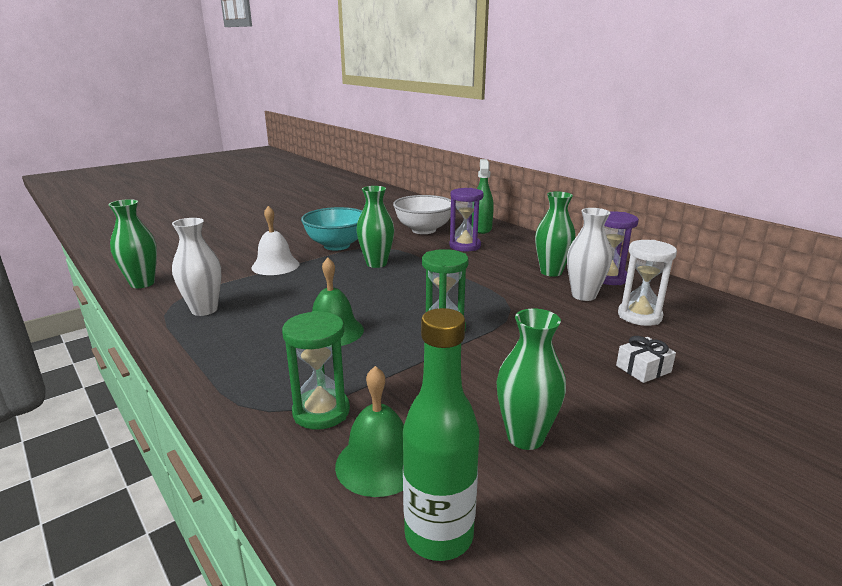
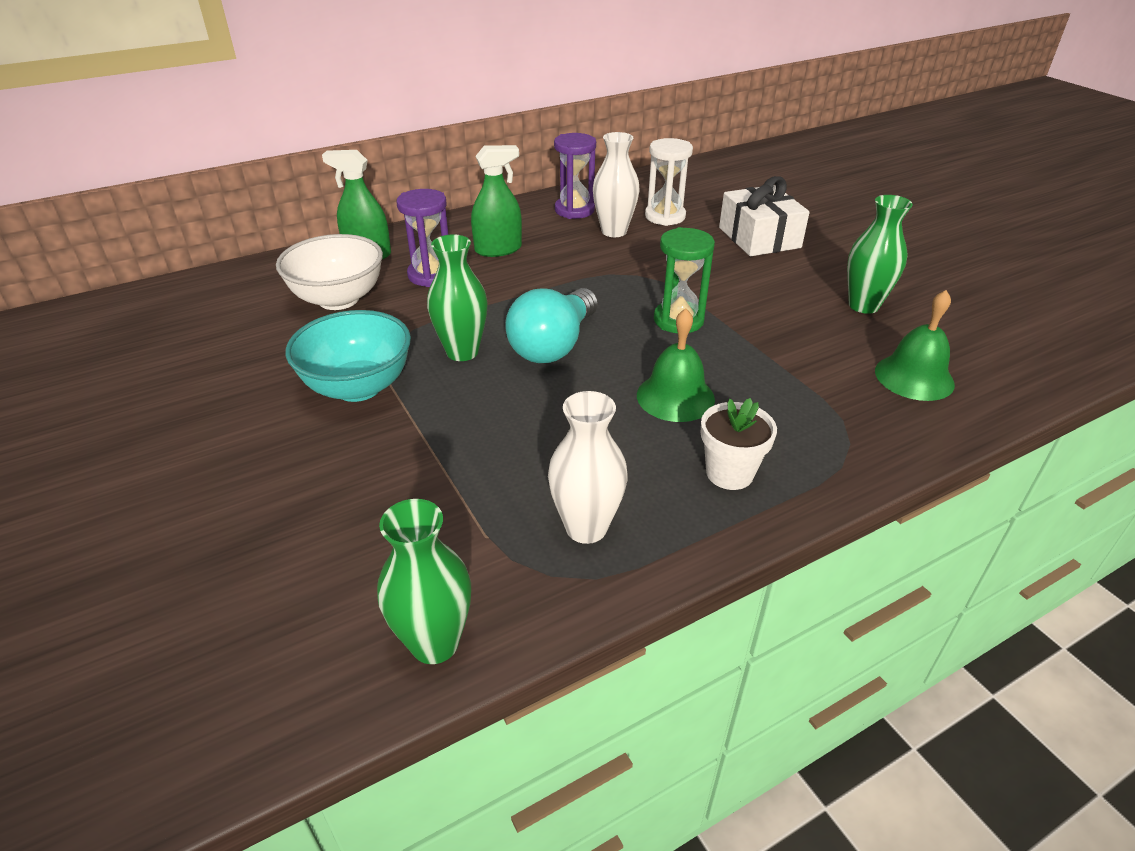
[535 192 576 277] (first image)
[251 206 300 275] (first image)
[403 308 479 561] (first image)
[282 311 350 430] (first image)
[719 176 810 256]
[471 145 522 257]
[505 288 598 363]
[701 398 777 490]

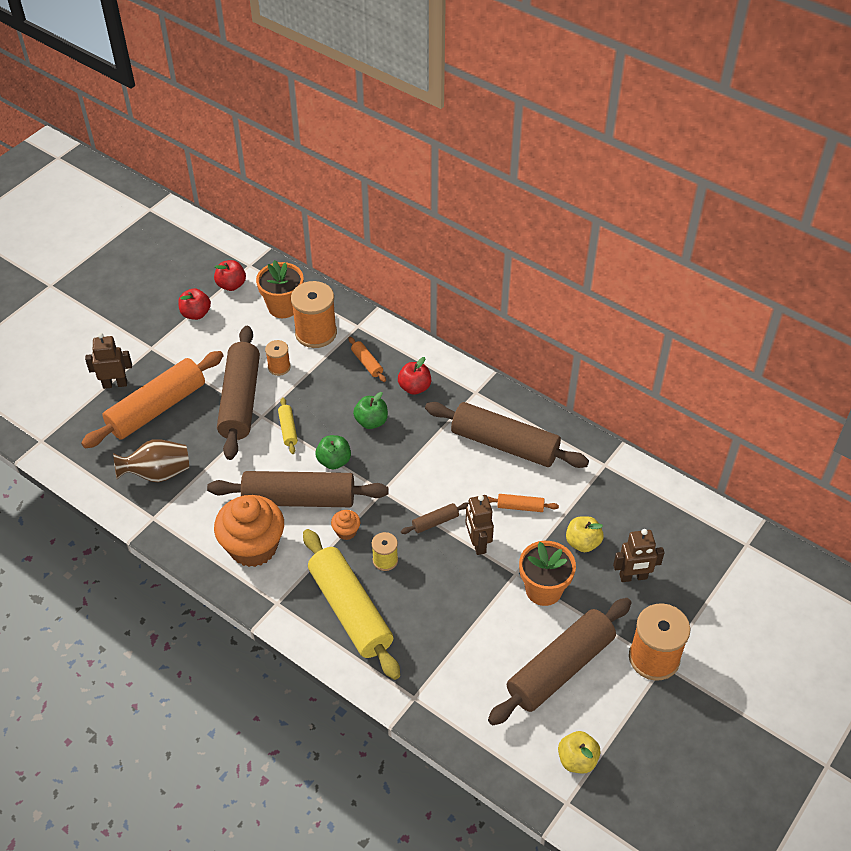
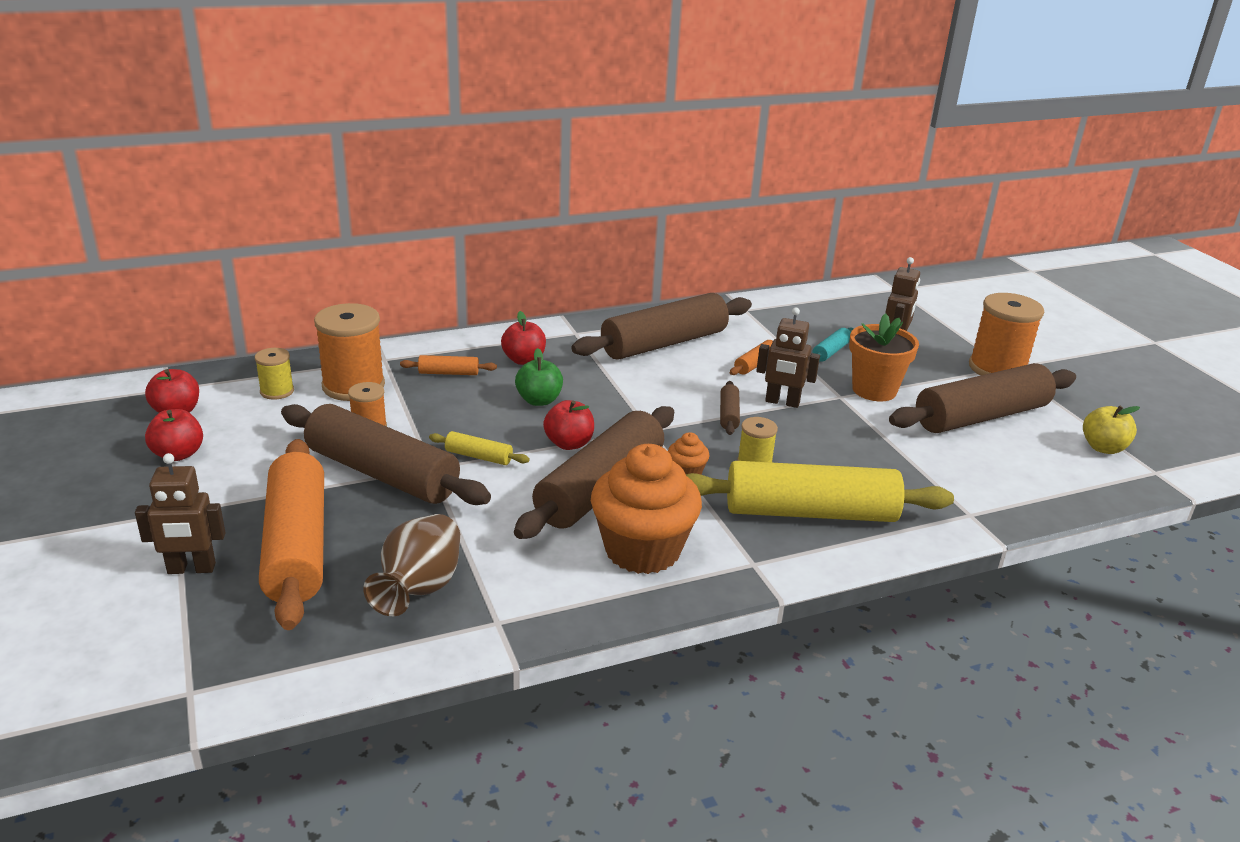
[255 348 294 400]
[135 453 226 574]
[543 400 594 450]
[813 327 854 362]
[889 363 1076 433]

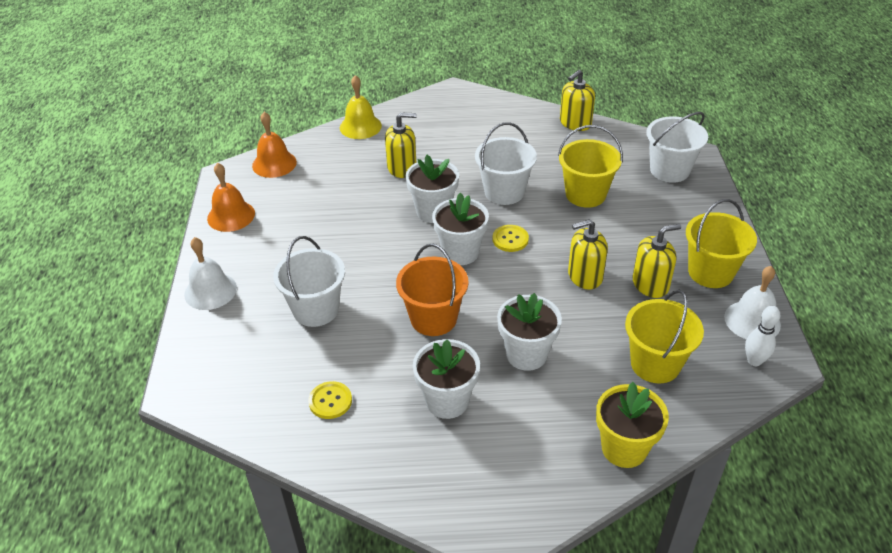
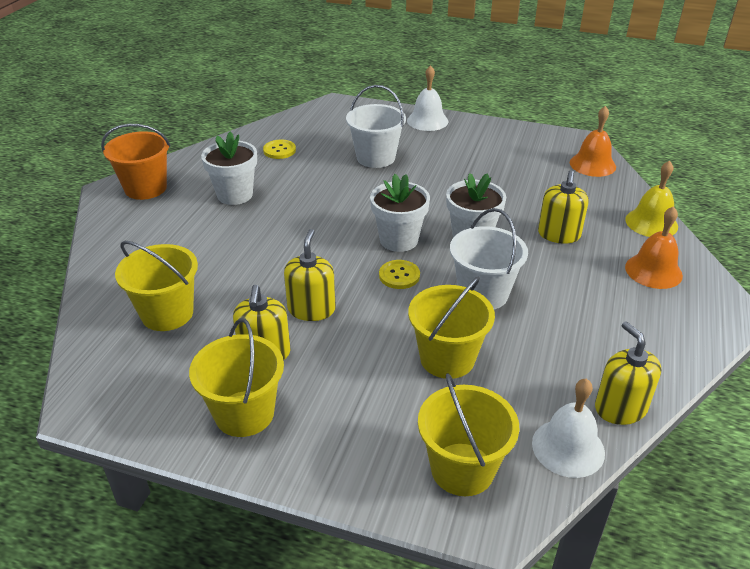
[418 373 519 496]
[625 206 683 289]
[101 124 171 200]
[532 378 605 478]
[497 293 562 371] (first image)
[745 306 780 366] (first image)
[596 382 669 468] (first image)

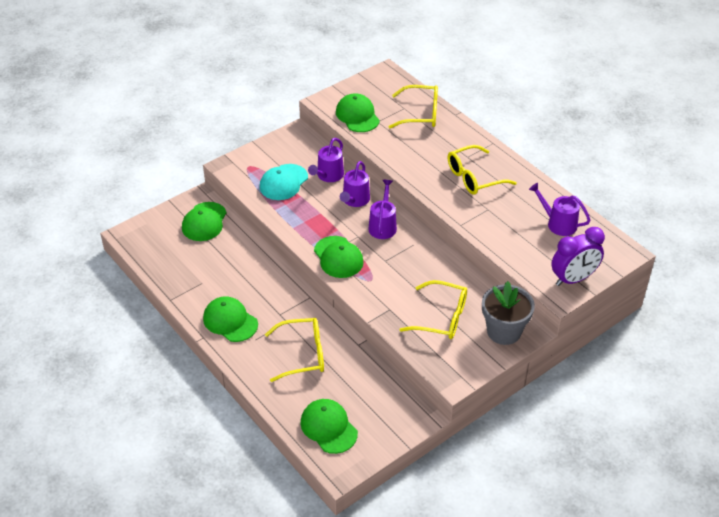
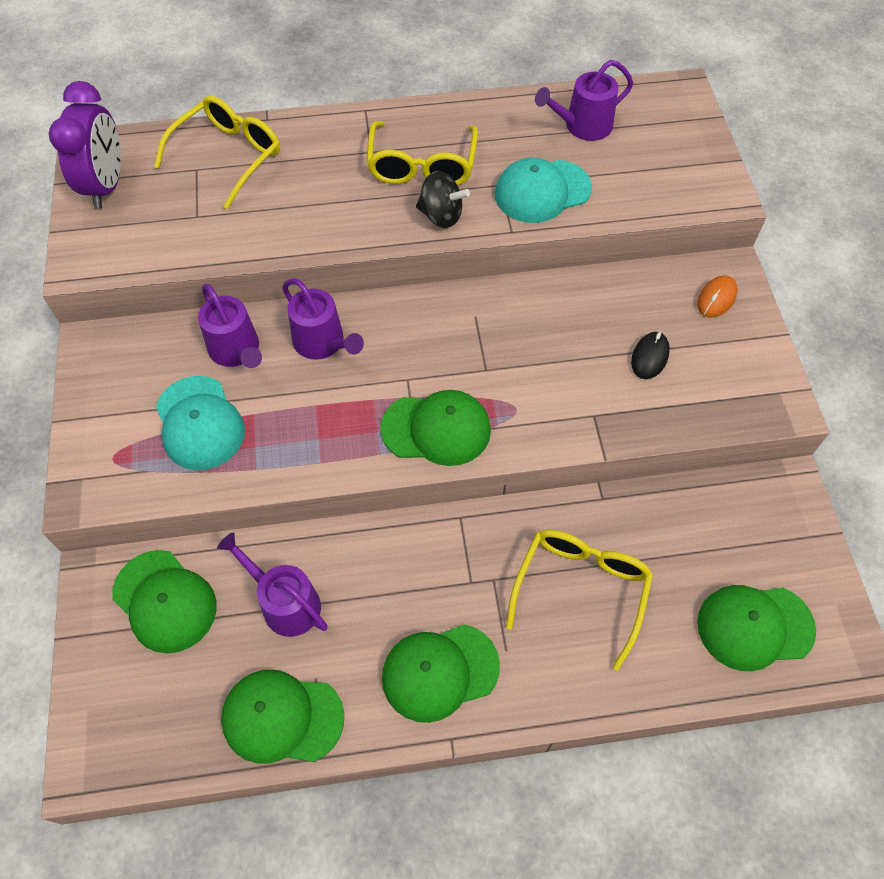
[221 670 344 764]
[217 532 328 637]
[49 81 121 209]
[631 332 670 379]
[697 275 738 318]
[495 158 592 223]
[416 171 470 228]

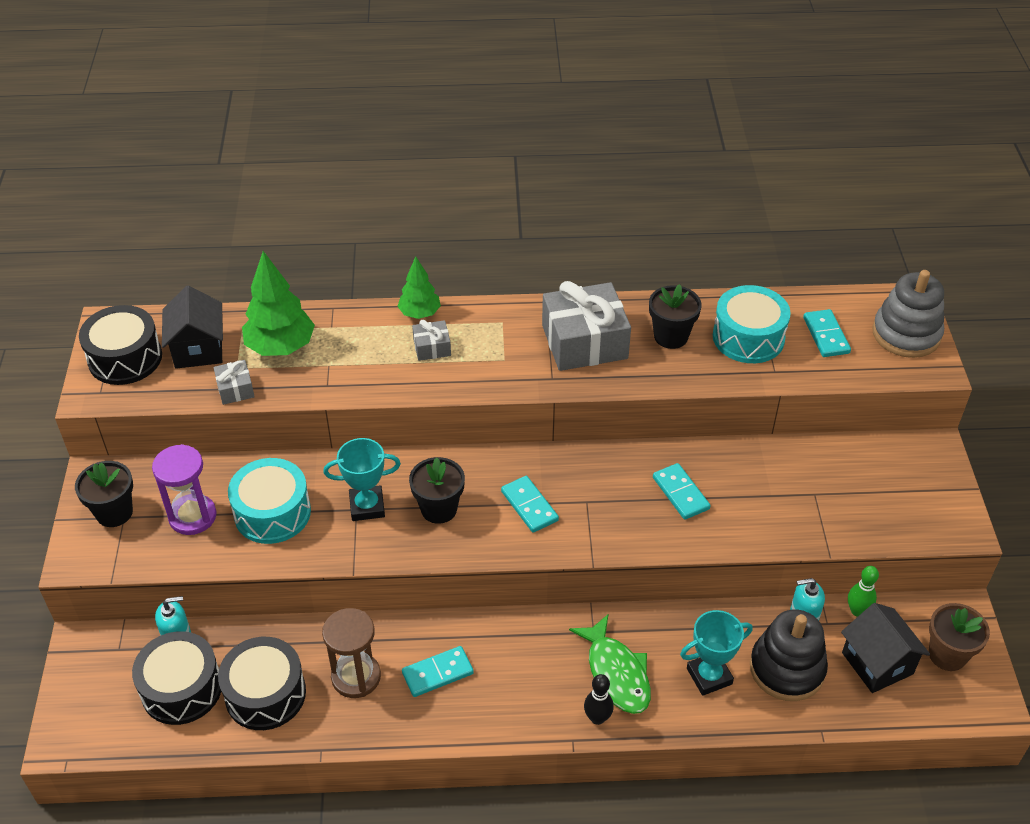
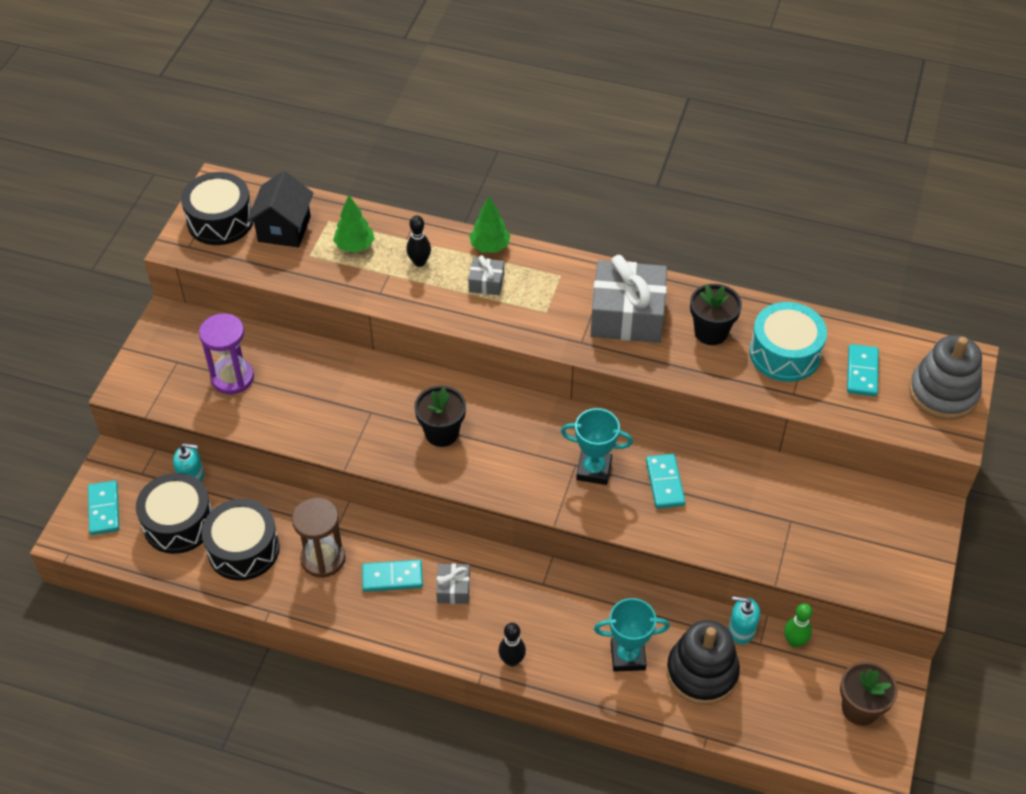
[333 195 374 253]
[436 564 470 604]
[561 408 633 485]
[228 458 311 544] (first image)
[75 461 133 527] (first image)
[88 481 119 535]
[841 603 930 693] (first image)
[569 615 651 714] (first image)
[406 215 431 267]

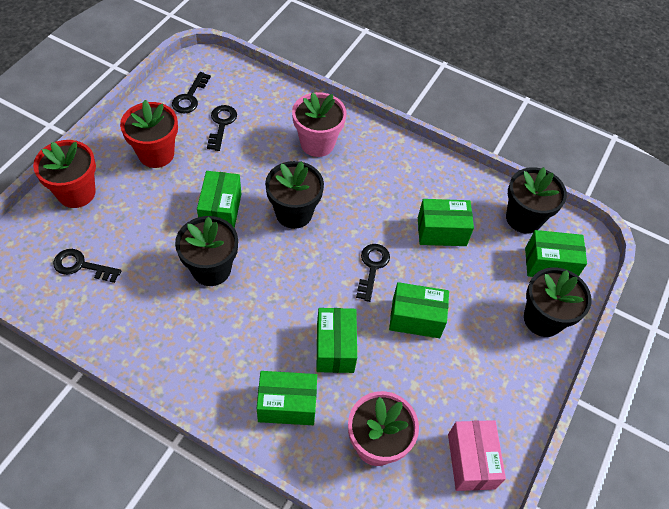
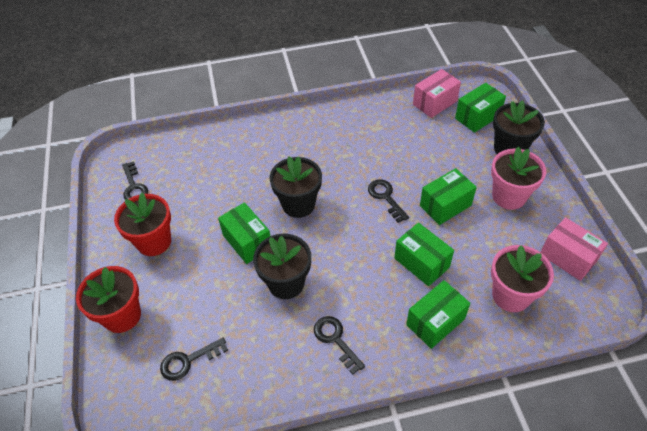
[491 146 546 210]
[314 316 365 374]
[413 69 461 118]
[418 199 474 246] (first image)

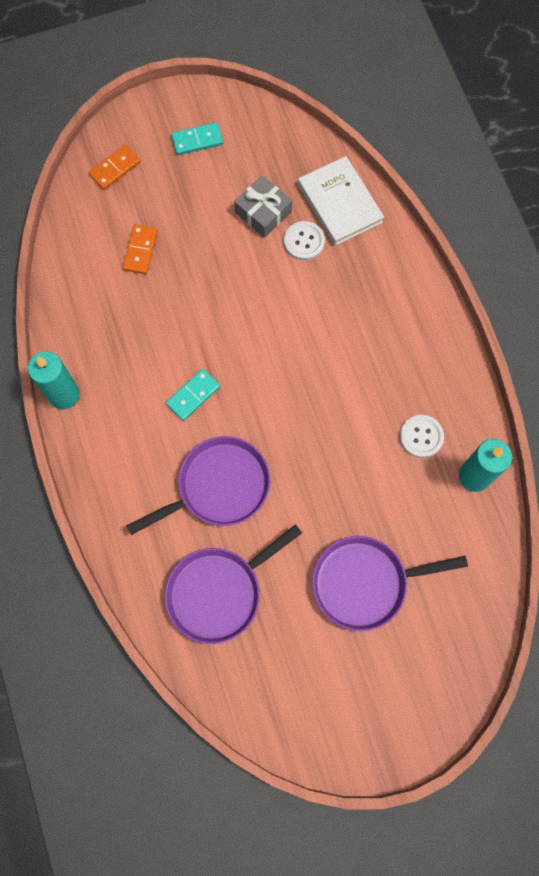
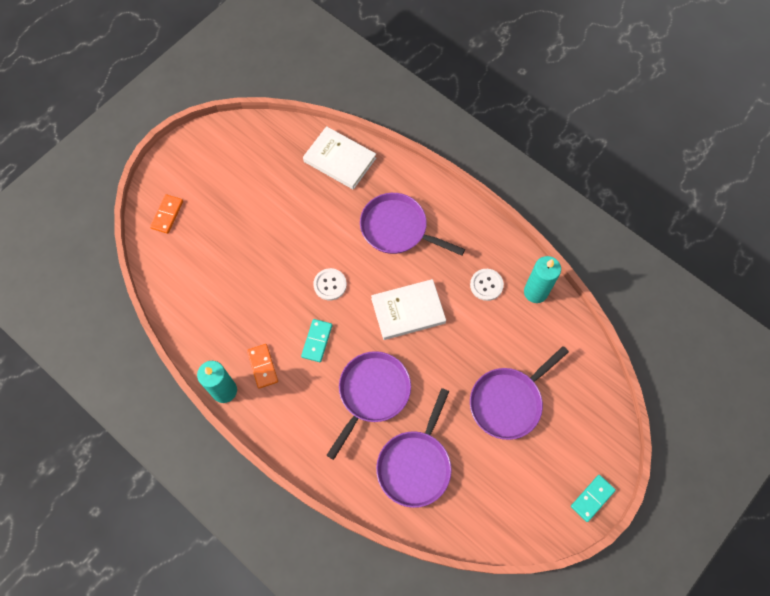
[571 475 616 522]
[234 175 292 238] (first image)
[313 268 347 300]
[247 344 278 389]
[360 193 465 256]
[371 279 446 340]

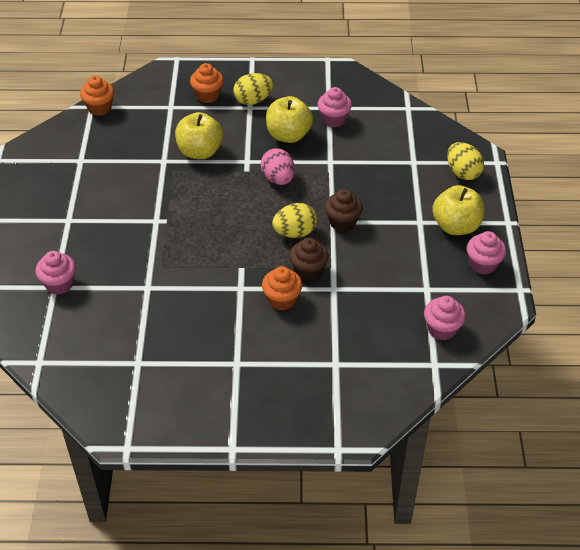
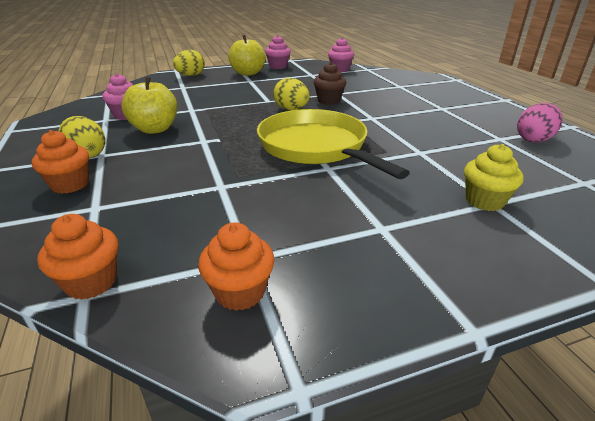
[175 112 223 159] (first image)
[517 103 563 143]
[325 189 363 232] (first image)
[464 144 524 211]
[198 222 275 311]
[257 109 410 179]

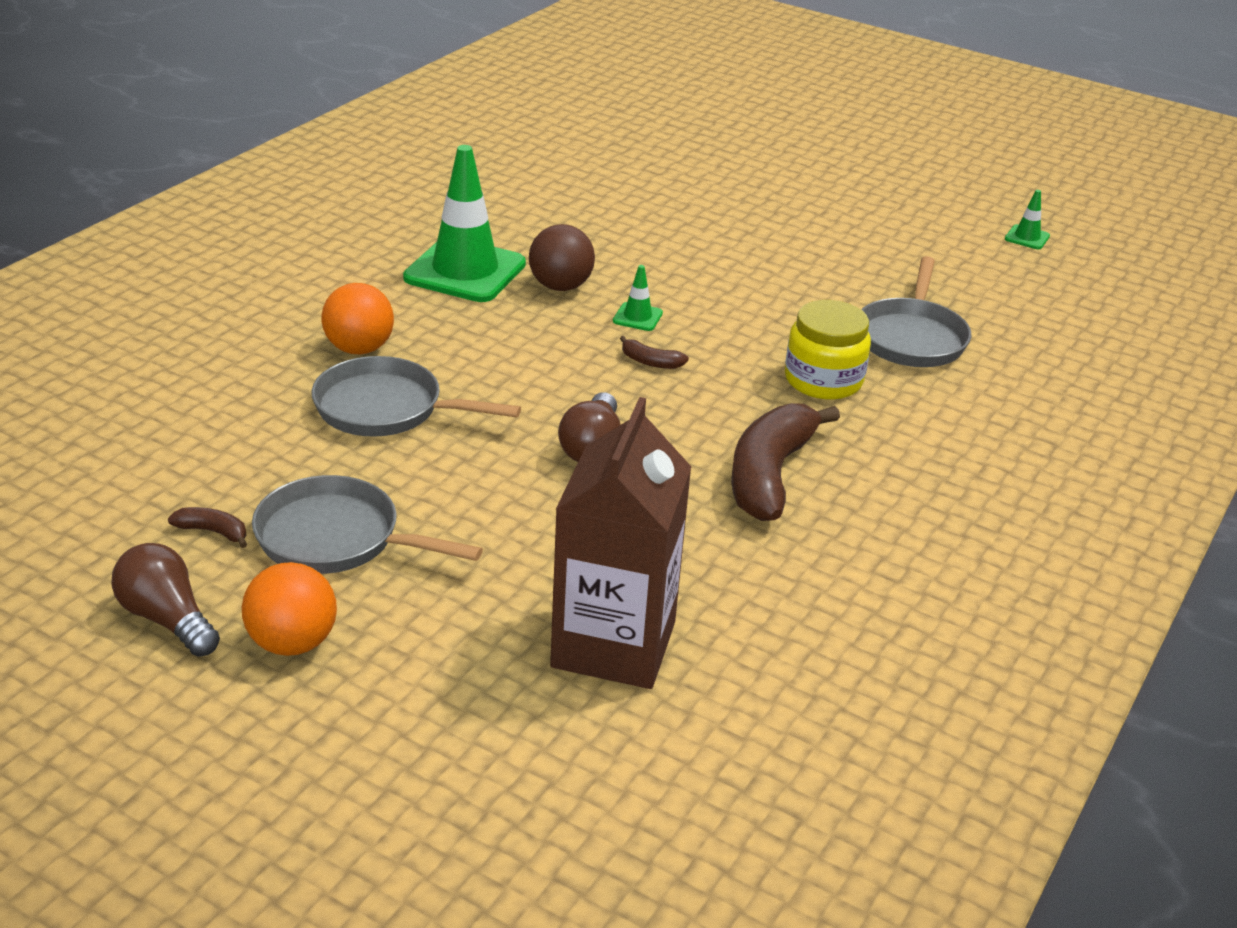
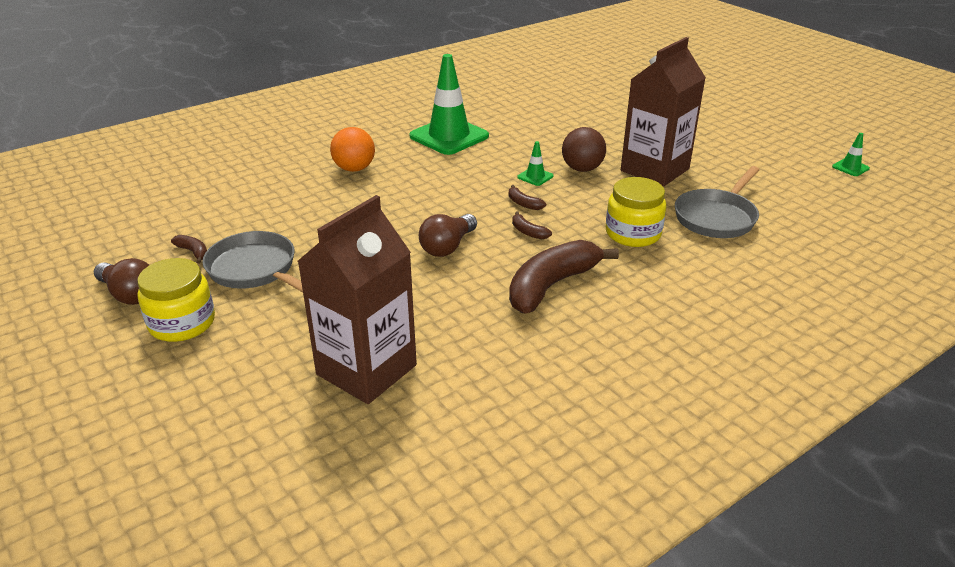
[562 127 606 172]
[312 356 521 437] (first image)
[94 258 149 305]
[137 258 215 342]
[621 37 706 187]
[512 211 552 239]

